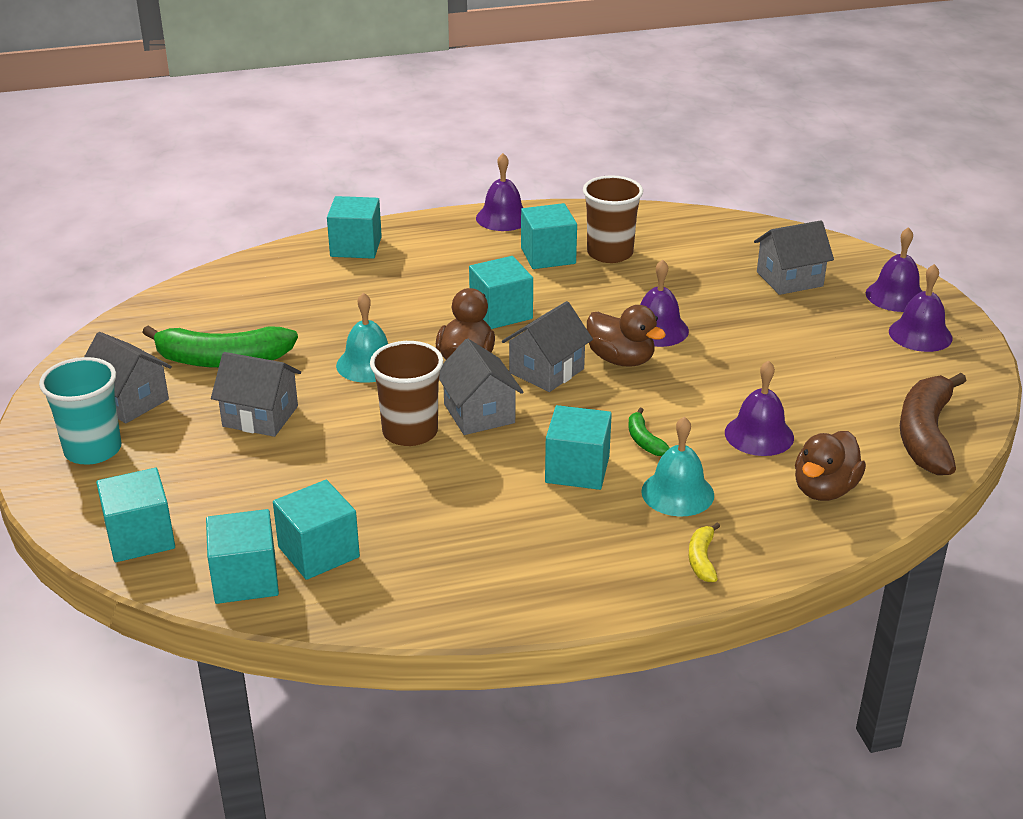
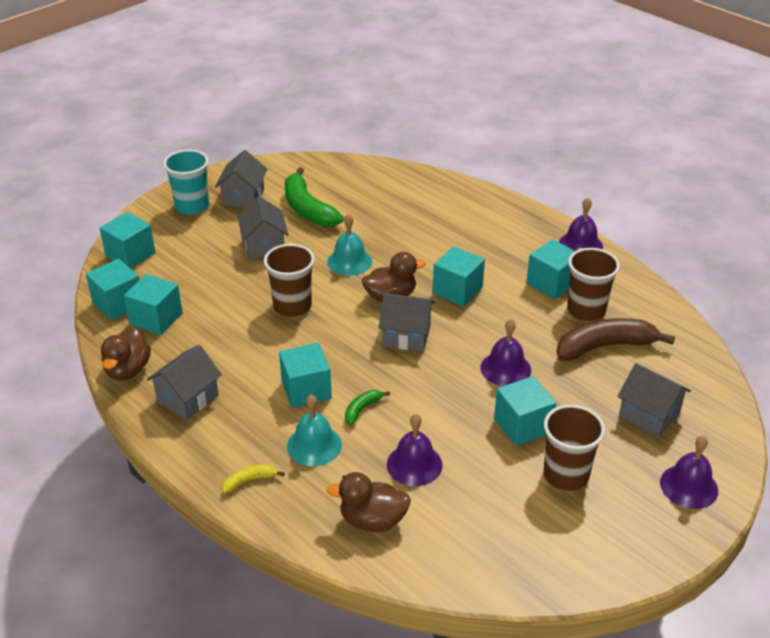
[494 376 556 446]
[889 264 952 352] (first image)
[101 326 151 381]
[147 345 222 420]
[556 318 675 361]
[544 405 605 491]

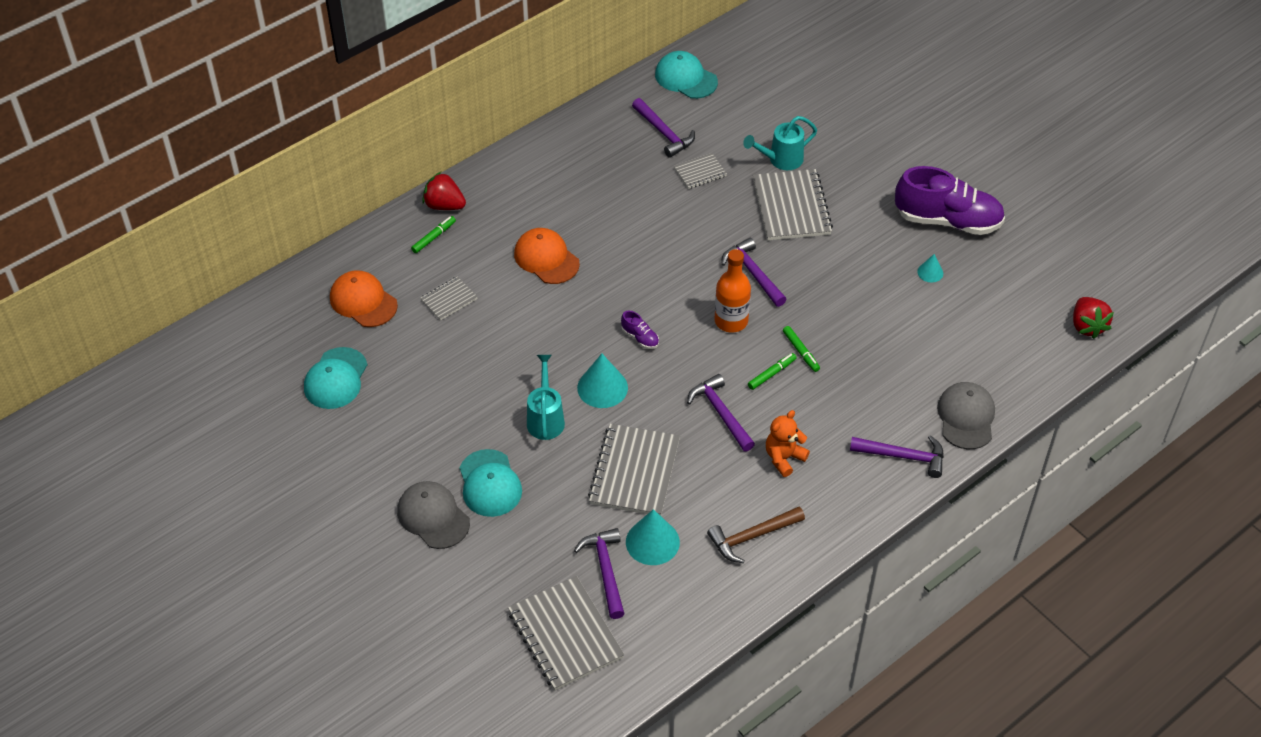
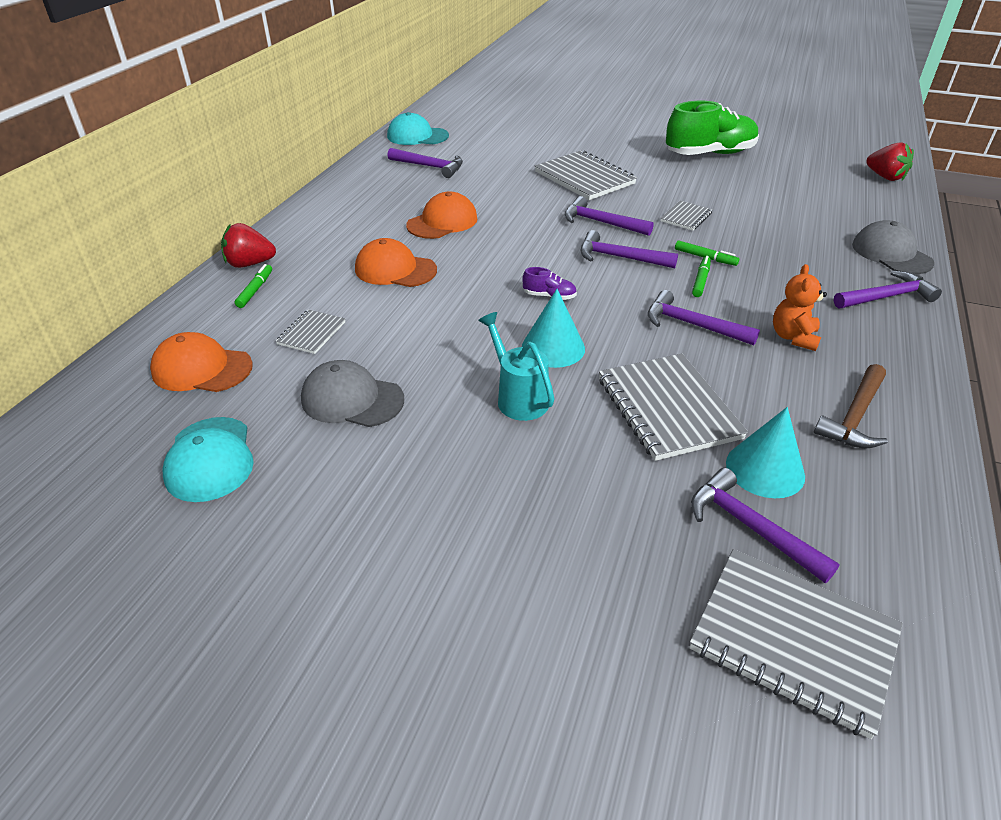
[743 116 817 170] (first image)
[660 201 712 231]
[666 101 759 155]
[580 230 678 268]
[917 254 943 282] (first image)
[459 449 522 517] (first image)
[301 360 404 427]
[406 191 478 239]

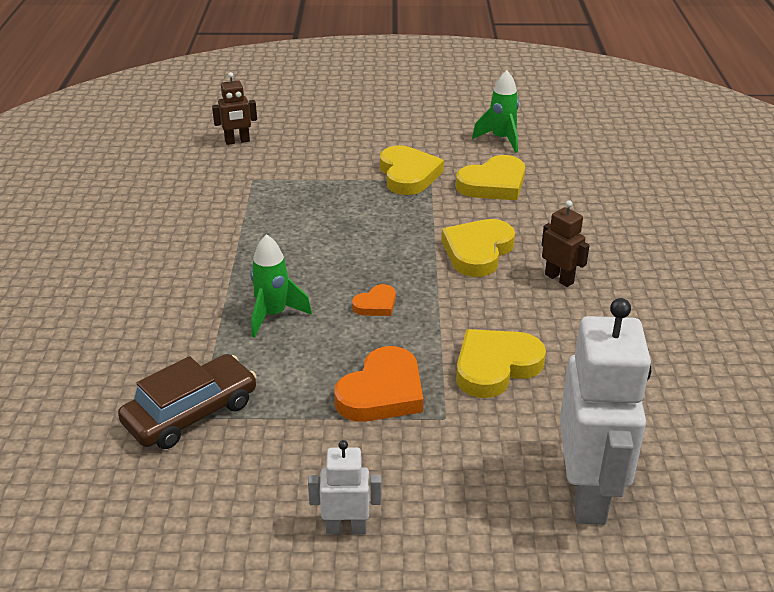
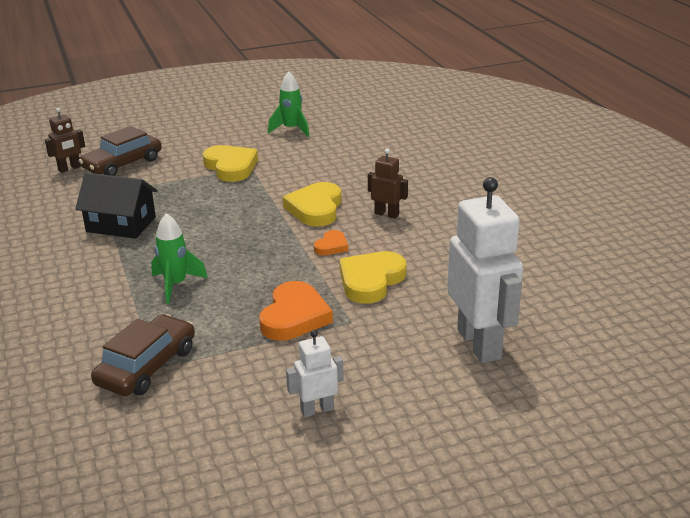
[456 155 525 200] (first image)
[314 230 348 256]
[79 126 162 176]
[75 173 158 239]

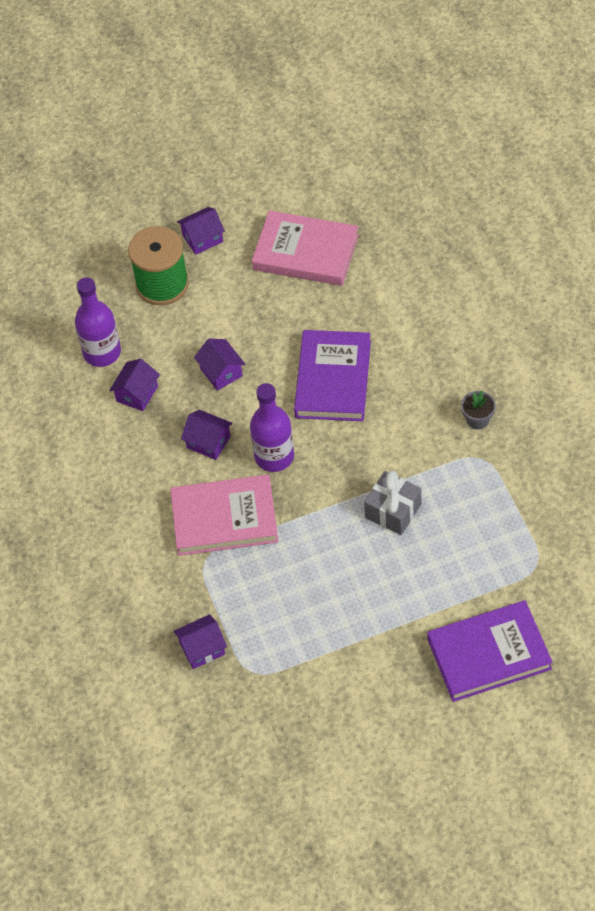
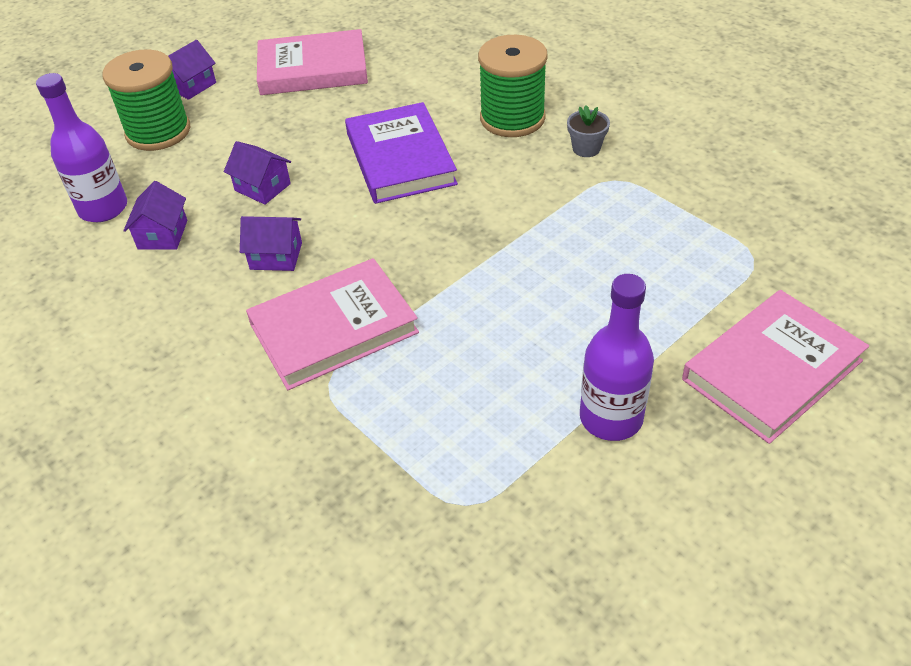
[580 274 654 441]
[364 470 422 535] (first image)
[682 290 869 444]
[174 614 227 669] (first image)
[478 35 548 137]

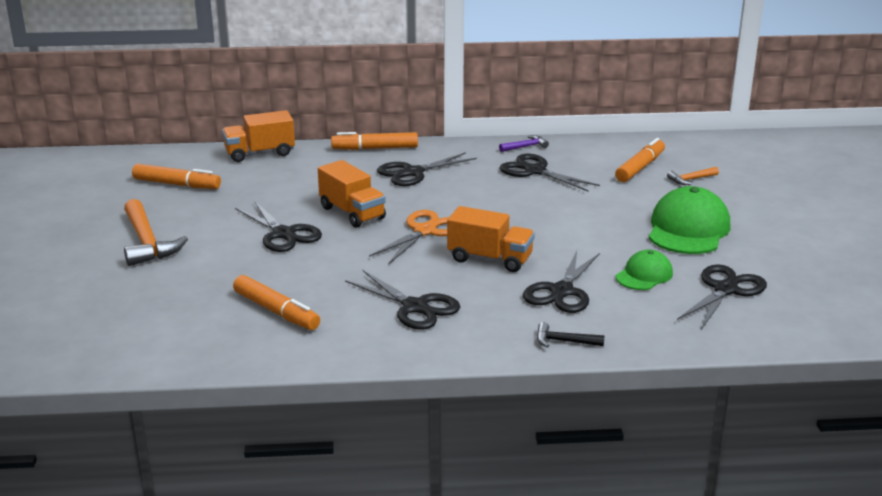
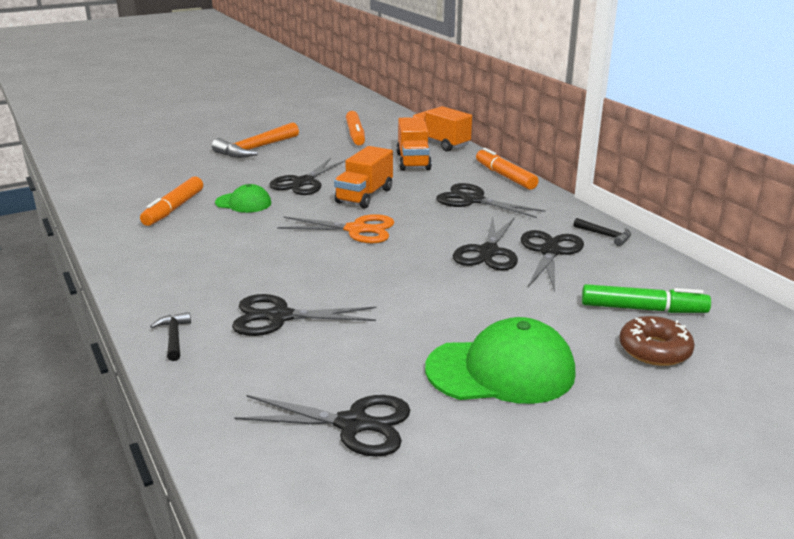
[573 218 631 246]
[582 284 711 313]
[620 316 695 366]
[396 117 432 171]
[215 184 271 213]
[453 216 518 271]

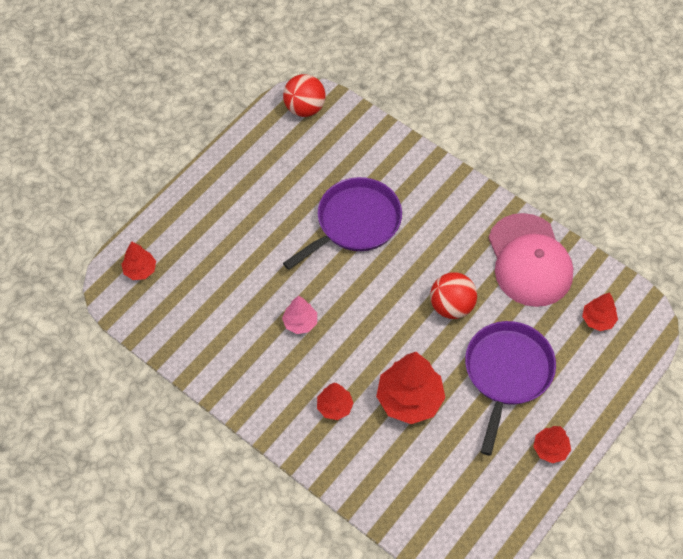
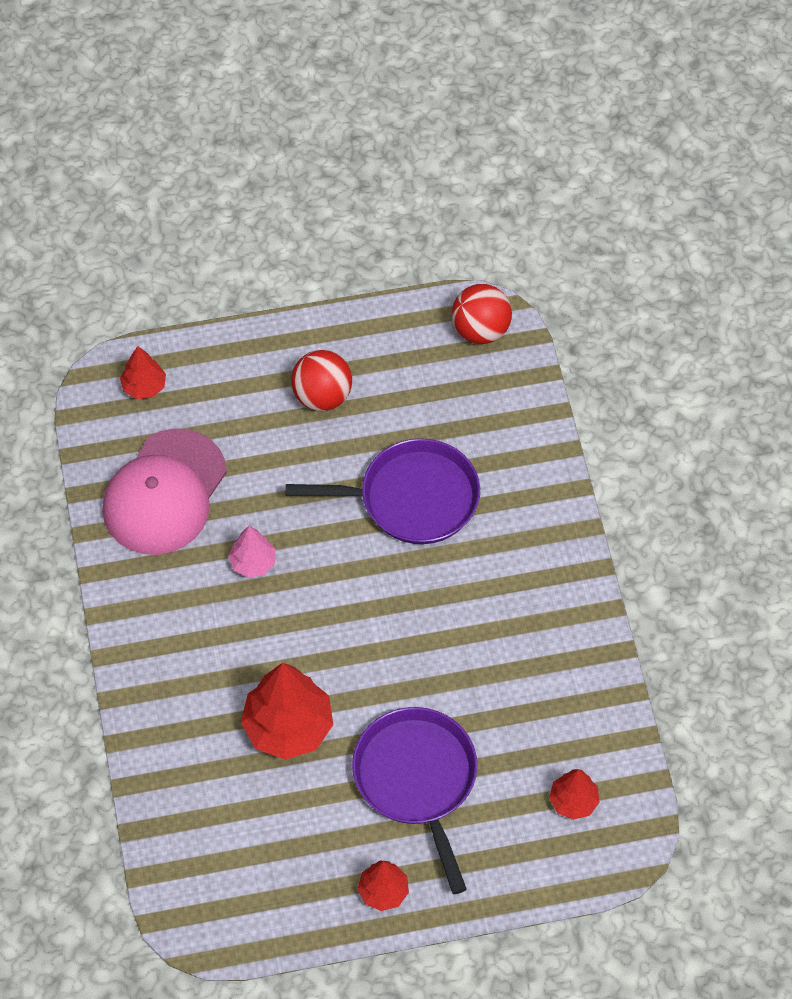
[102 428 227 555]
[291 350 352 411]
[352 707 477 894]
[317 383 354 420] (first image)

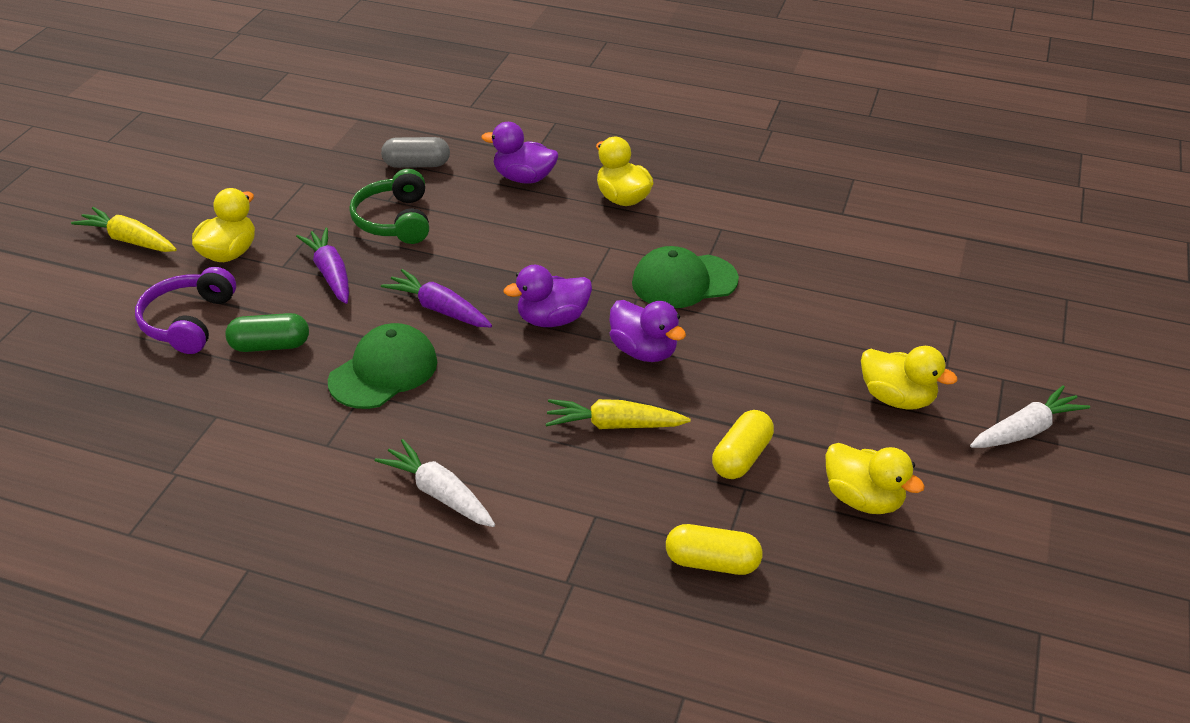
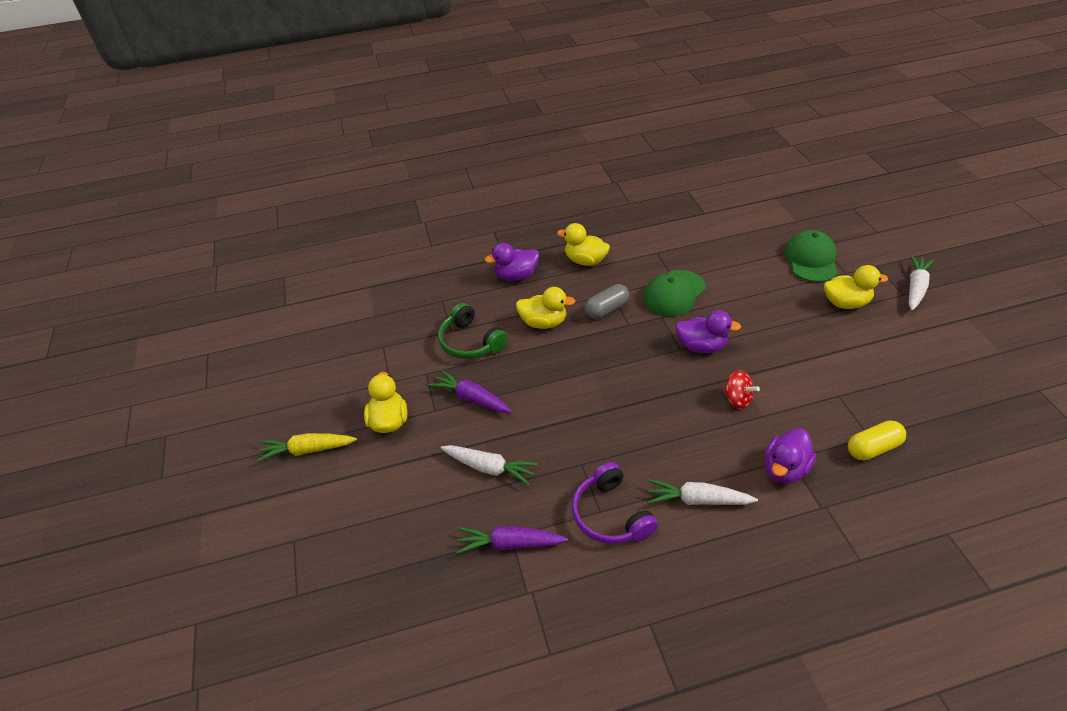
[585 284 629 319]
[764 428 816 484]
[572 462 658 544]
[456 526 568 554]
[440 445 538 485]
[784 230 838 282]
[722 370 760 409]
[712 410 774 479] (first image)
[516 287 576 329]

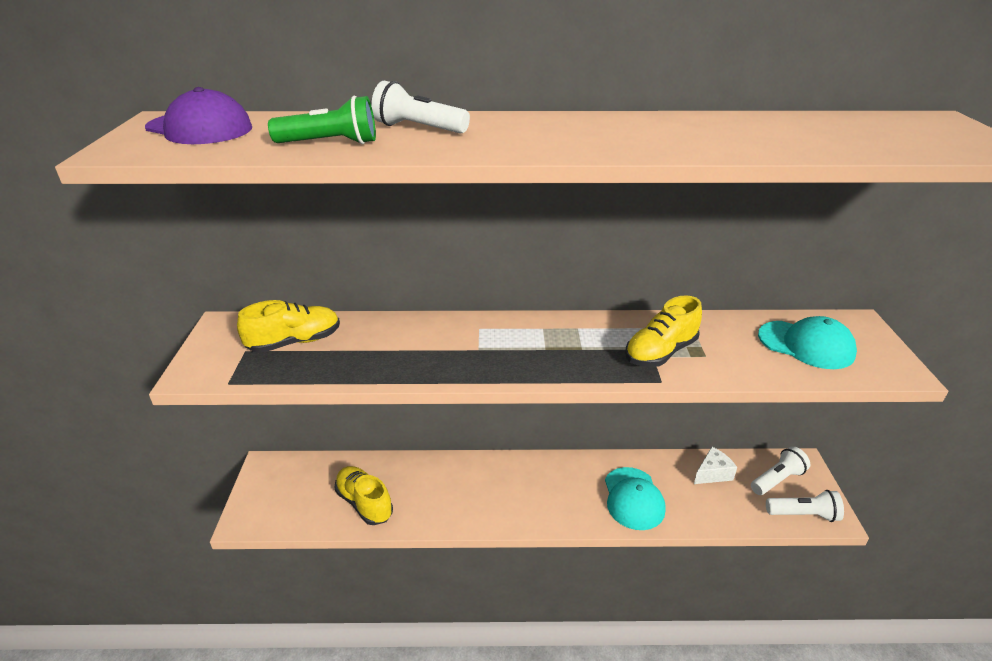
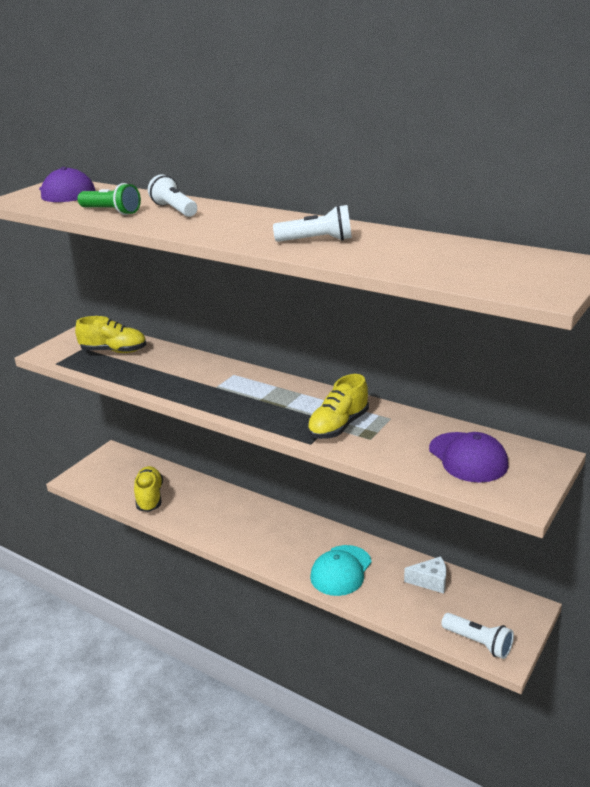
[307 374 369 439]
[429 432 509 482]
[273 205 352 242]

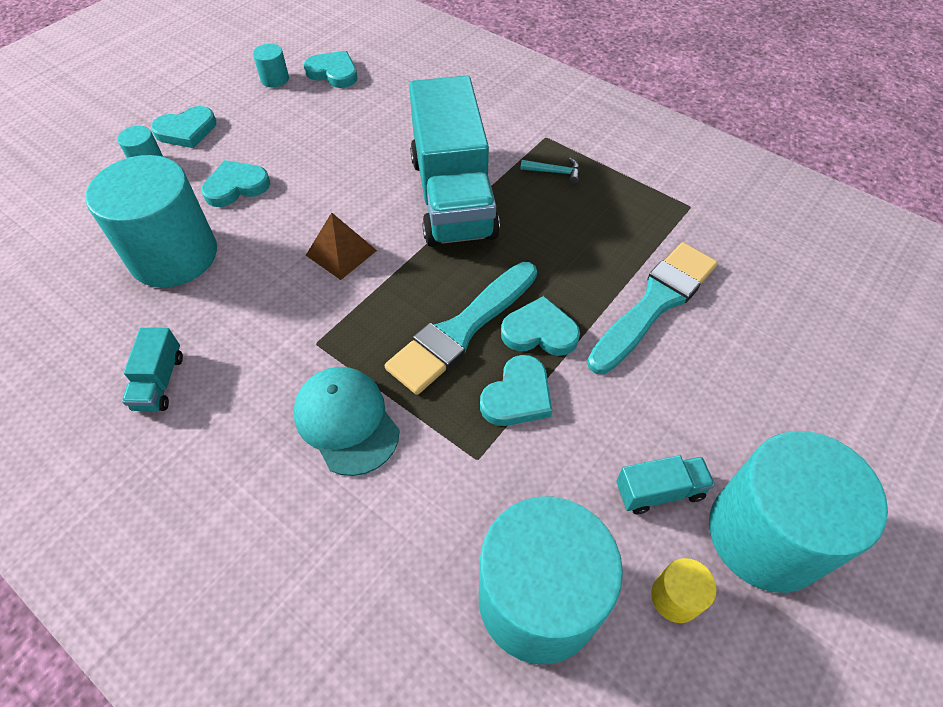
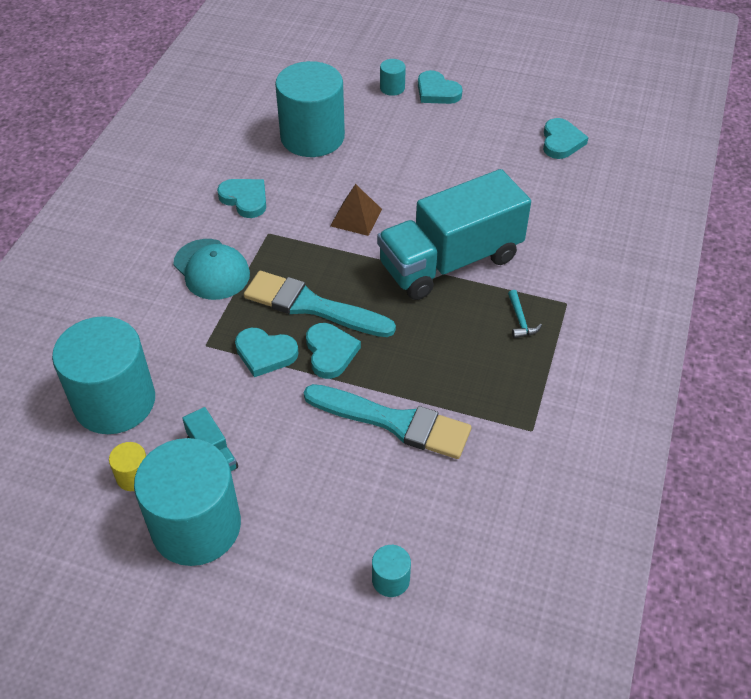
[372 545 411 597]
[217 179 266 218]
[122 328 183 411] (first image)
[173 239 250 300]

